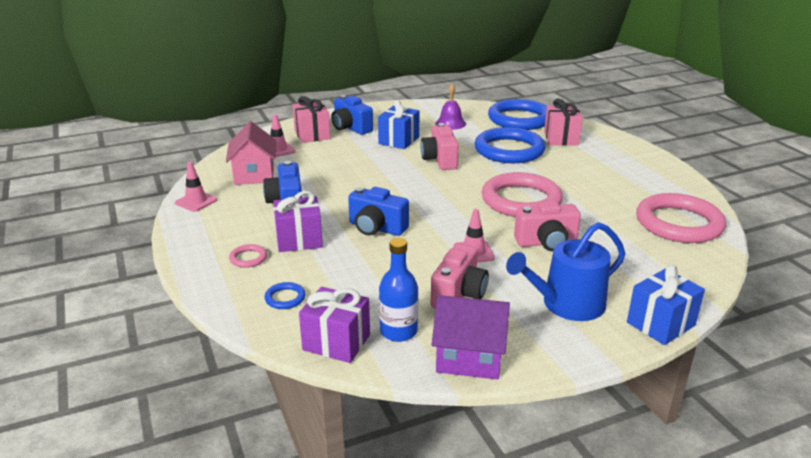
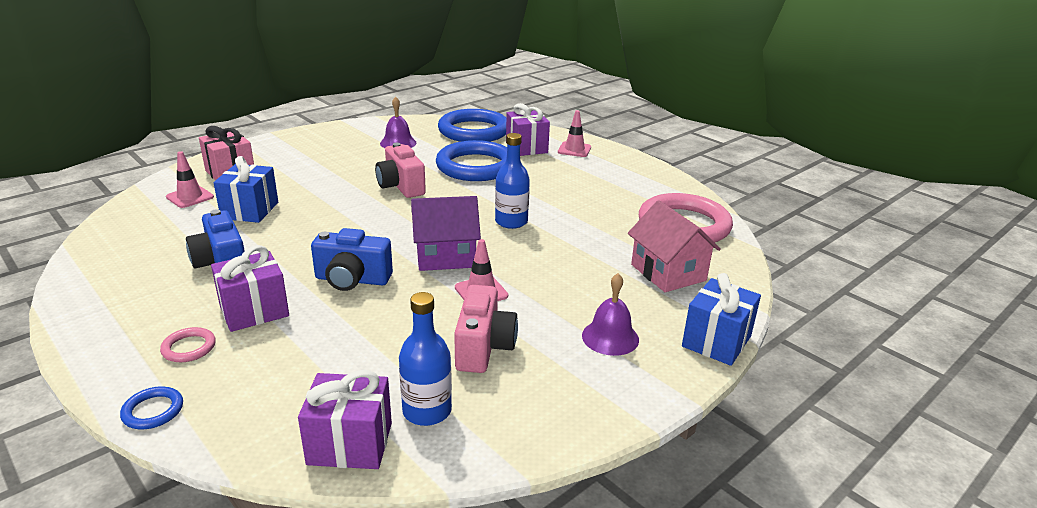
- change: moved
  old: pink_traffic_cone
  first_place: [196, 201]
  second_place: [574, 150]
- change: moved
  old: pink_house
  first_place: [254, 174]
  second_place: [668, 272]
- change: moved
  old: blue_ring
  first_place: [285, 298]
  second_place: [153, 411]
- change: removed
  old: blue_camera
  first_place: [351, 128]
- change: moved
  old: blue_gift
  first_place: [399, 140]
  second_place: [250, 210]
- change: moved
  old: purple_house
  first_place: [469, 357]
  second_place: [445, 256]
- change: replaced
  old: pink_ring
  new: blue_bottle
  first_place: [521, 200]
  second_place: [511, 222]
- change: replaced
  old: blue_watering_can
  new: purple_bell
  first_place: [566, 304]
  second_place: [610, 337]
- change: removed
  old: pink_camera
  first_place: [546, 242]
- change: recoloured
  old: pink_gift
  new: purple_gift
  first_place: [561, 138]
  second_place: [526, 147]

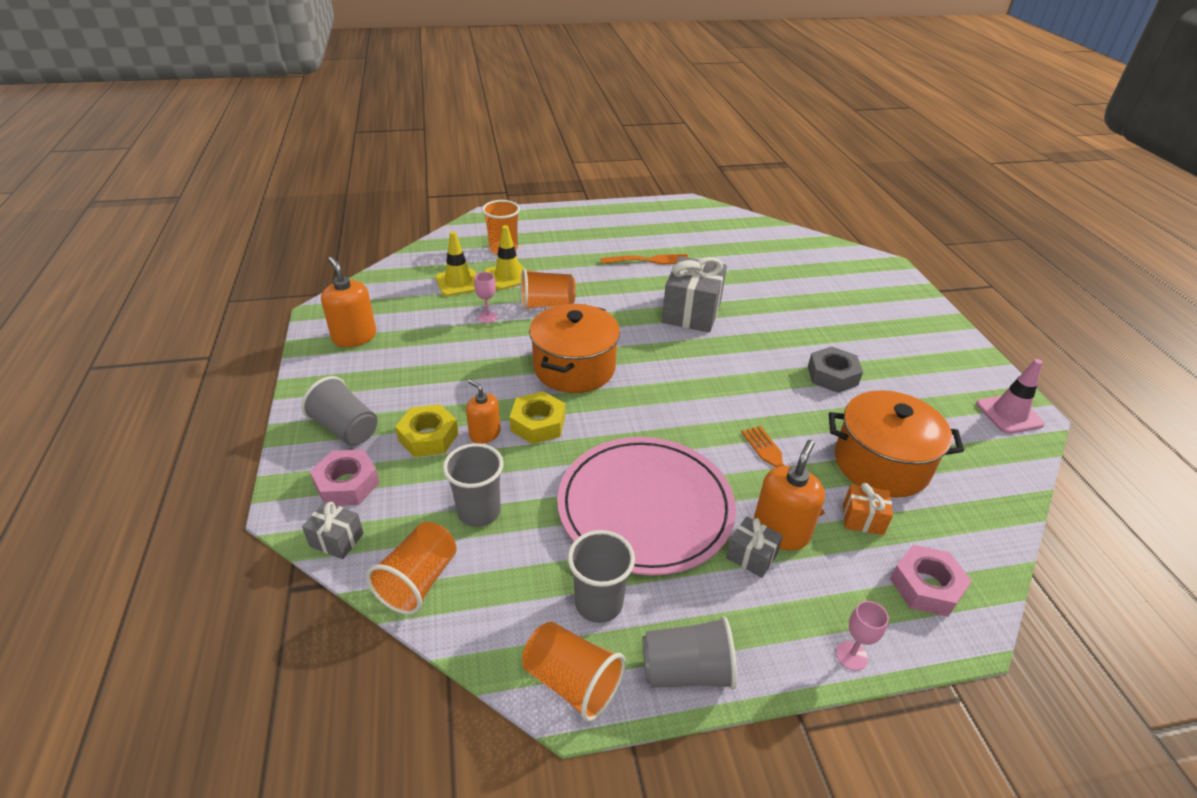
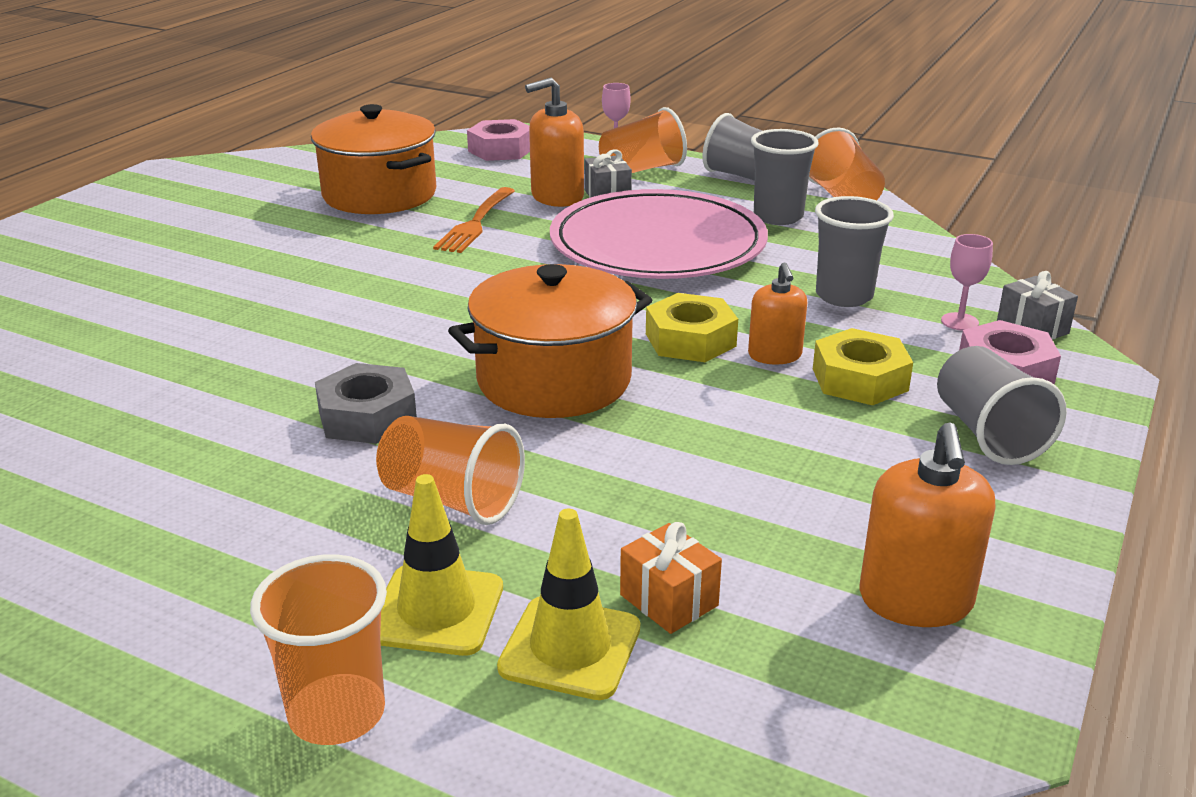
- change: moved
  old: orange_cup
  first_place: [418, 581]
  second_place: [641, 170]
- change: moved
  old: pink_goblet
  first_place: [487, 317]
  second_place: [959, 322]
- change: removed
  old: orange_fork
  first_place: [649, 260]
- change: removed
  old: grey_gift
  first_place: [691, 312]
- change: moved
  old: grey_nut
  first_place: [832, 375]
  second_place: [367, 416]
- change: moved
  old: orange_gift
  first_place: [863, 519]
  second_place: [669, 600]
- change: removed
  old: pink_traffic_cone
  first_place: [1009, 414]

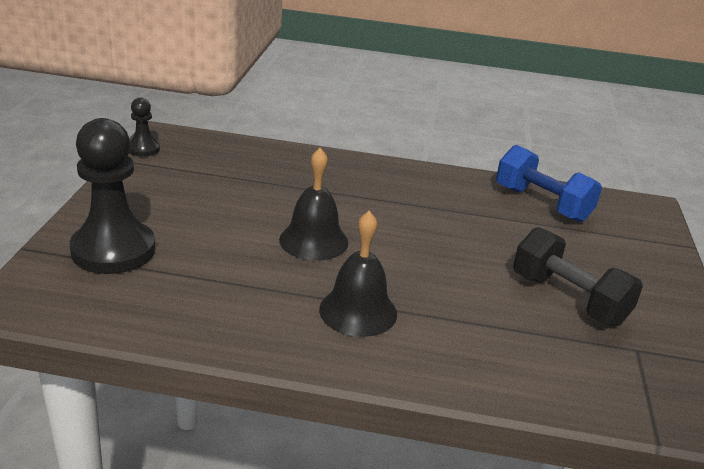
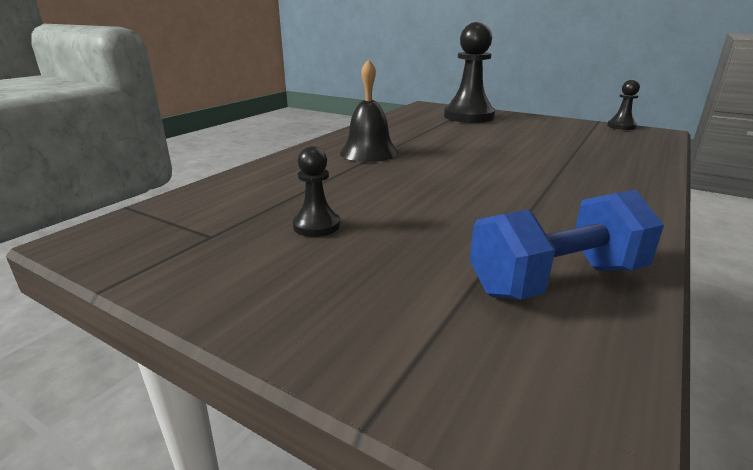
- change: removed
  old: black_bell
  first_place: [313, 241]
- change: replaced
  old: black_dumbbell
  new: black_pawn
  first_place: [568, 299]
  second_place: [316, 226]

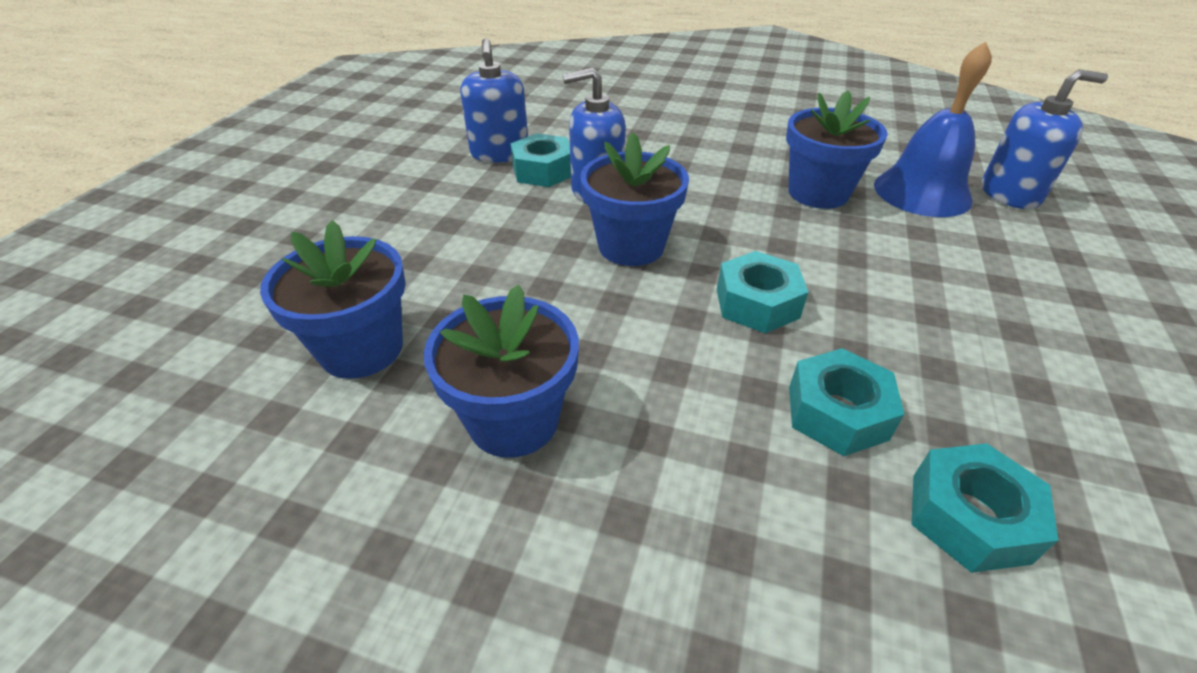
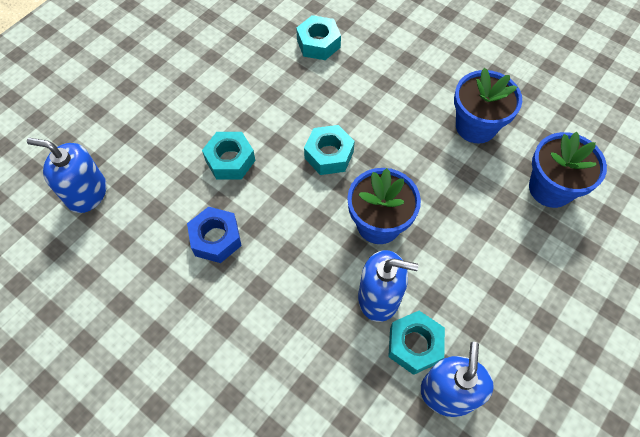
- change: replaced
  old: blue_flower_pot
  new: blue_nut
  first_place: [818, 193]
  second_place: [216, 238]
- change: moved
  old: turquoise_nut
  first_place: [837, 413]
  second_place: [230, 160]
- change: removed
  old: blue_bell
  first_place: [922, 192]

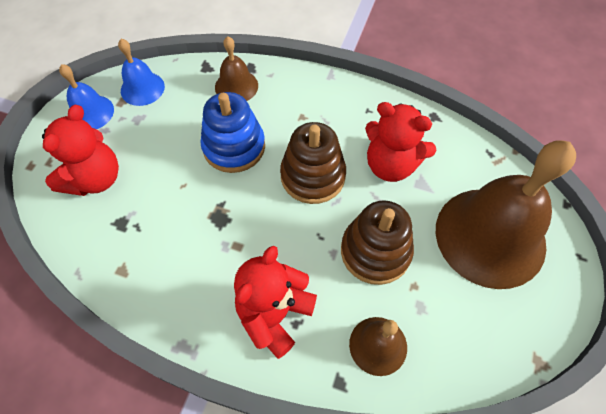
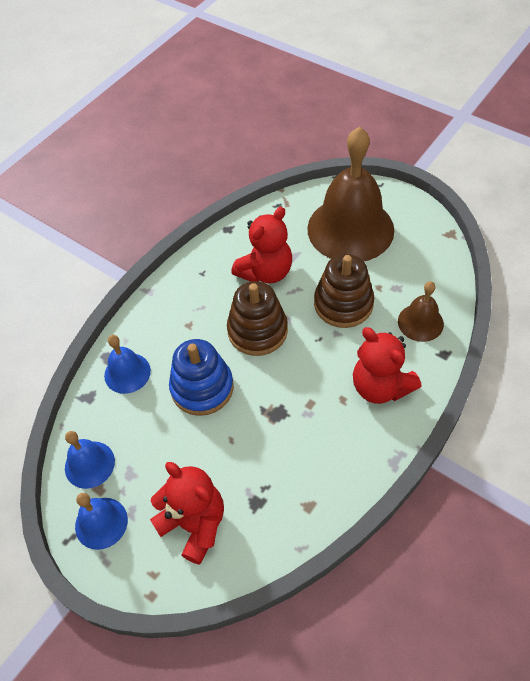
- change: recoloured
  old: brown_bell
  new: blue_bell
  first_place: [236, 86]
  second_place: [127, 373]

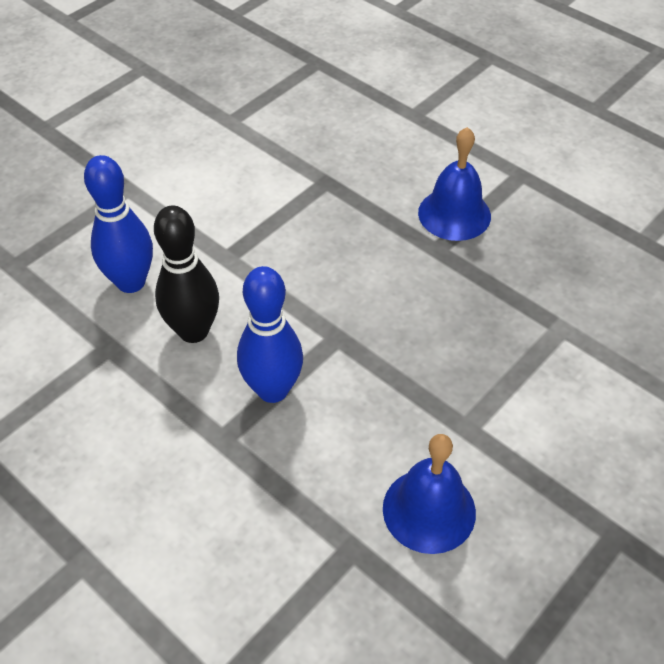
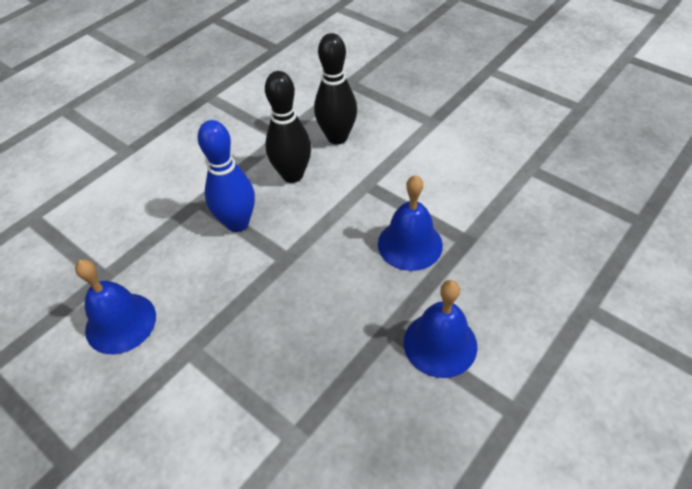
- change: recoloured
  old: blue_bowling_pin
  new: black_bowling_pin
  first_place: [131, 282]
  second_place: [337, 137]
- change: added
  new: blue_bell
  second_place: [410, 244]

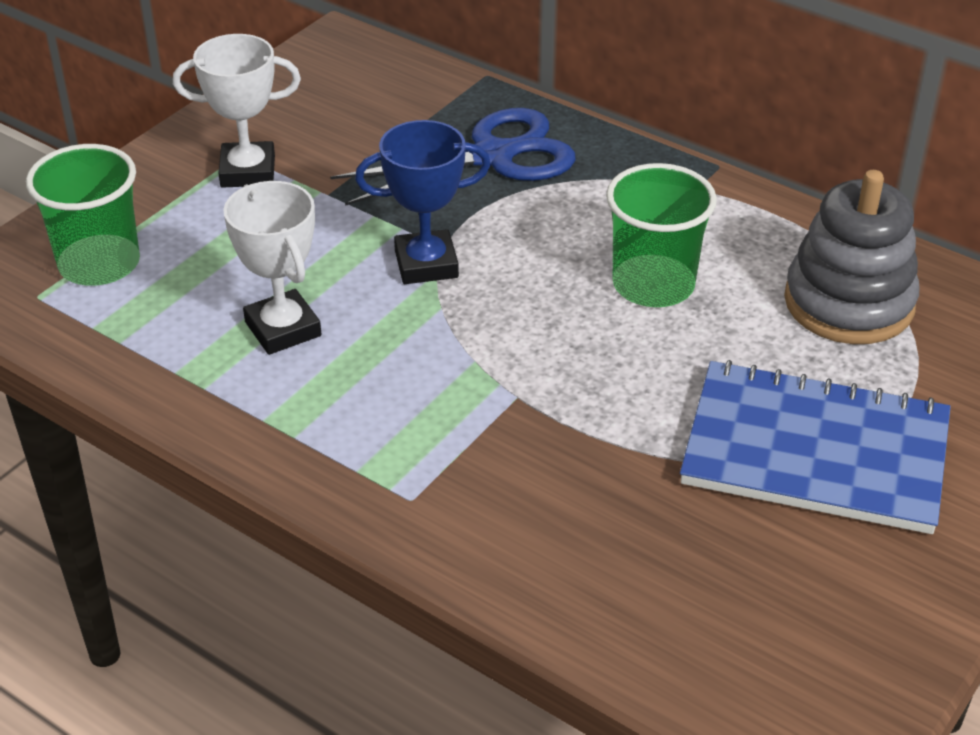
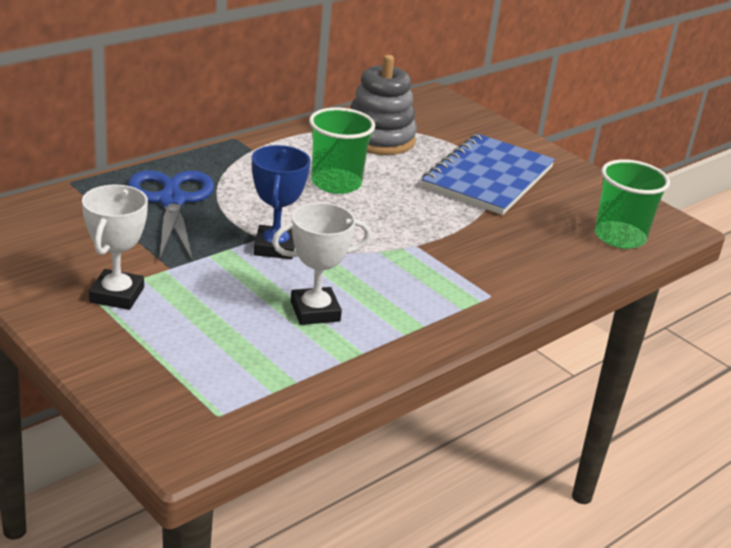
- change: moved
  old: green_cup
  first_place: [99, 264]
  second_place: [619, 237]

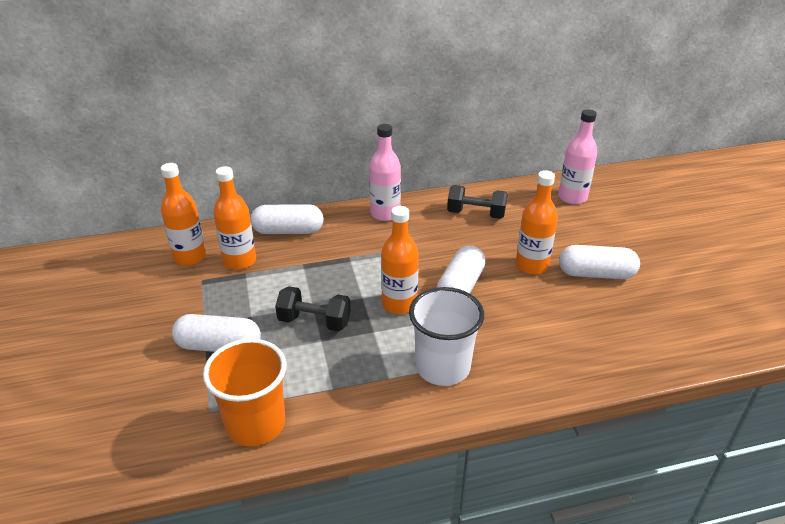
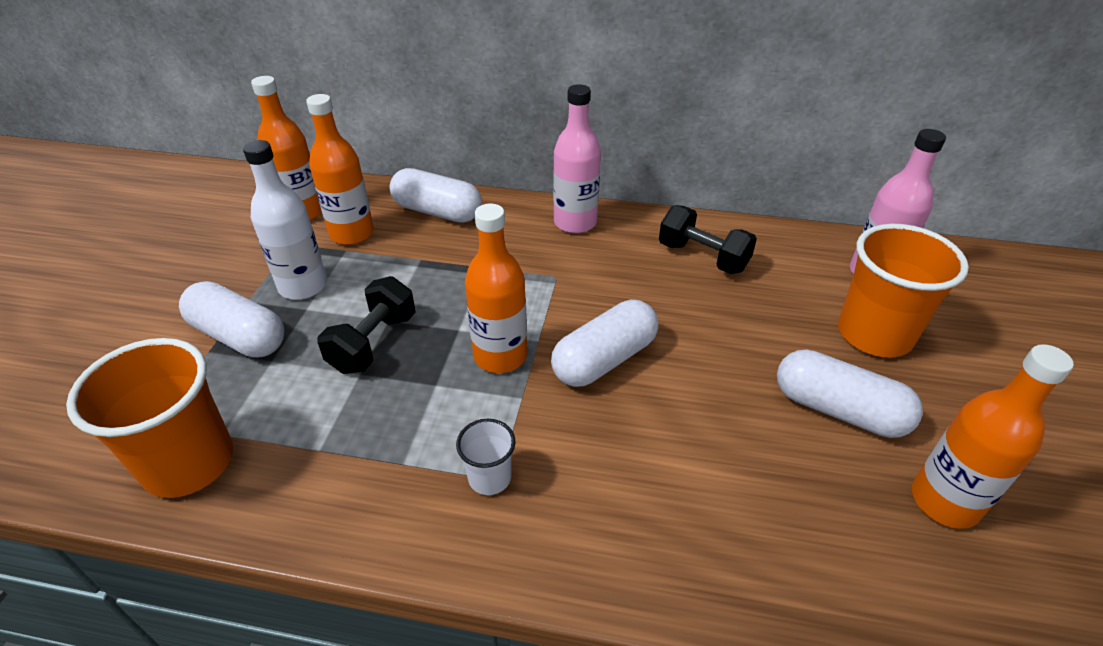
- change: turned
  old: black_dumbbell
  first_place: [314, 321]
  second_place: [373, 343]
  degrees: 75
- change: resized
  old: white_cup
  first_place: [442, 367]
  second_place: [489, 477]
  factor: 0.49
- change: moved
  old: orange_bottle
  first_place: [531, 265]
  second_place: [944, 501]
- change: added
  new: white_bottle
  second_place: [303, 286]
- change: added
  new: orange_cup
  second_place: [874, 334]

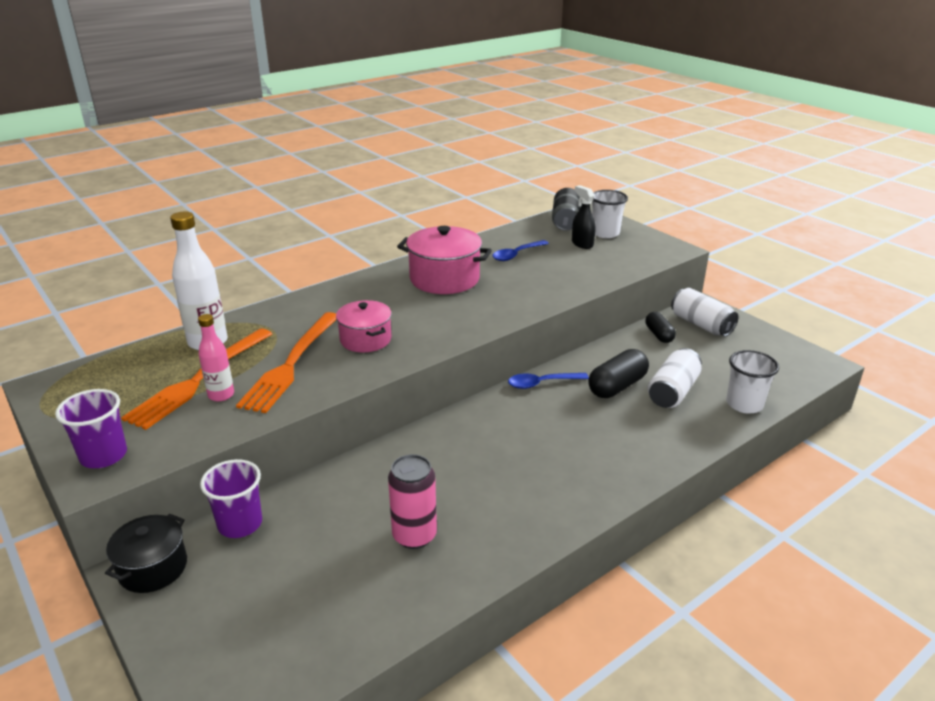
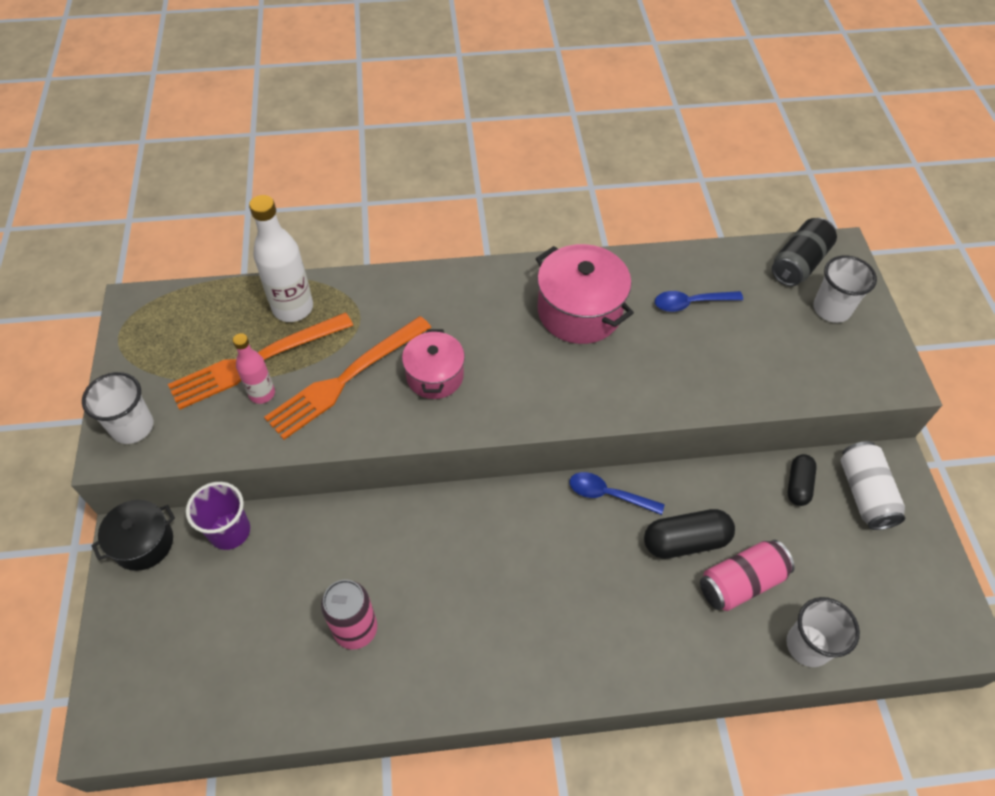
- change: recoloured
  old: purple_cup
  new: white_cup
  first_place: [103, 456]
  second_place: [132, 427]
- change: removed
  old: black_spray_bottle
  first_place: [582, 244]
- change: recoloured
  old: white_can
  new: pink_can
  first_place: [673, 392]
  second_place: [741, 582]

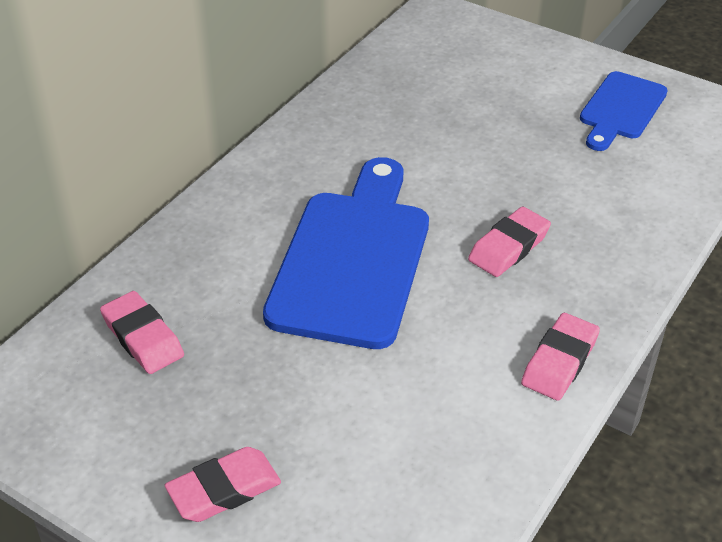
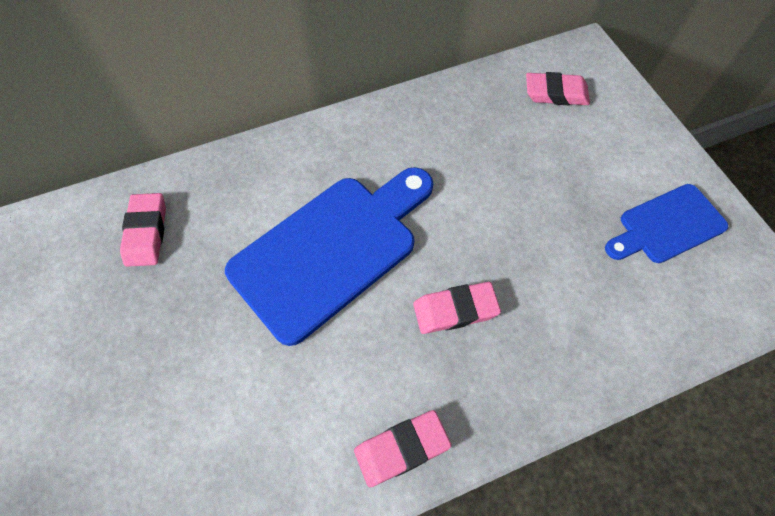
- change: moved
  old: pink_eraser
  first_place: [224, 489]
  second_place: [556, 93]

